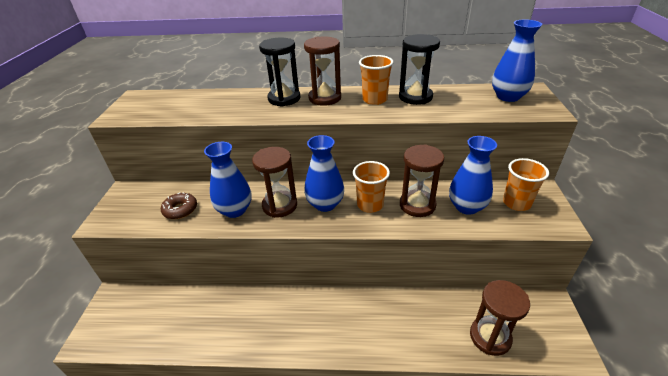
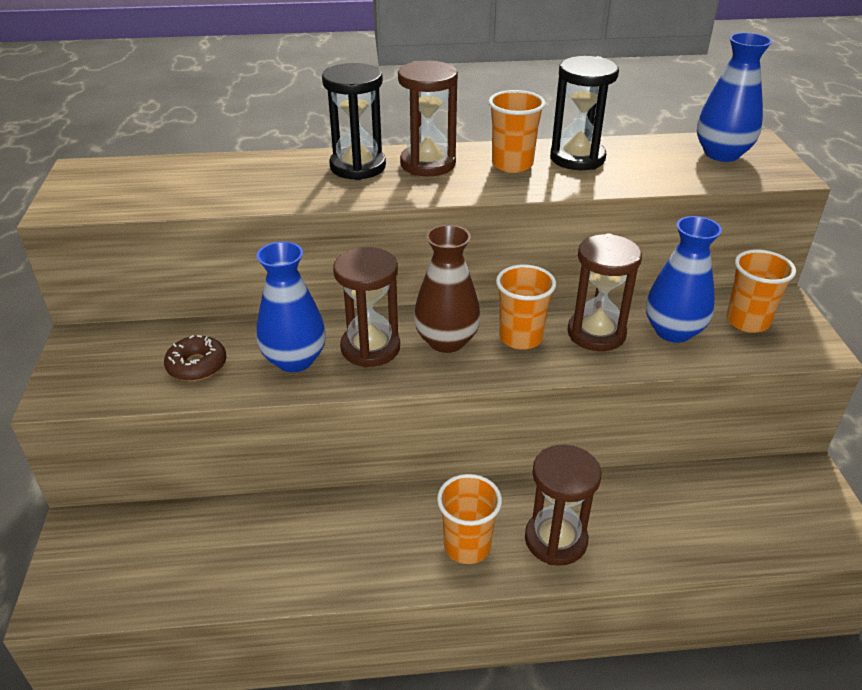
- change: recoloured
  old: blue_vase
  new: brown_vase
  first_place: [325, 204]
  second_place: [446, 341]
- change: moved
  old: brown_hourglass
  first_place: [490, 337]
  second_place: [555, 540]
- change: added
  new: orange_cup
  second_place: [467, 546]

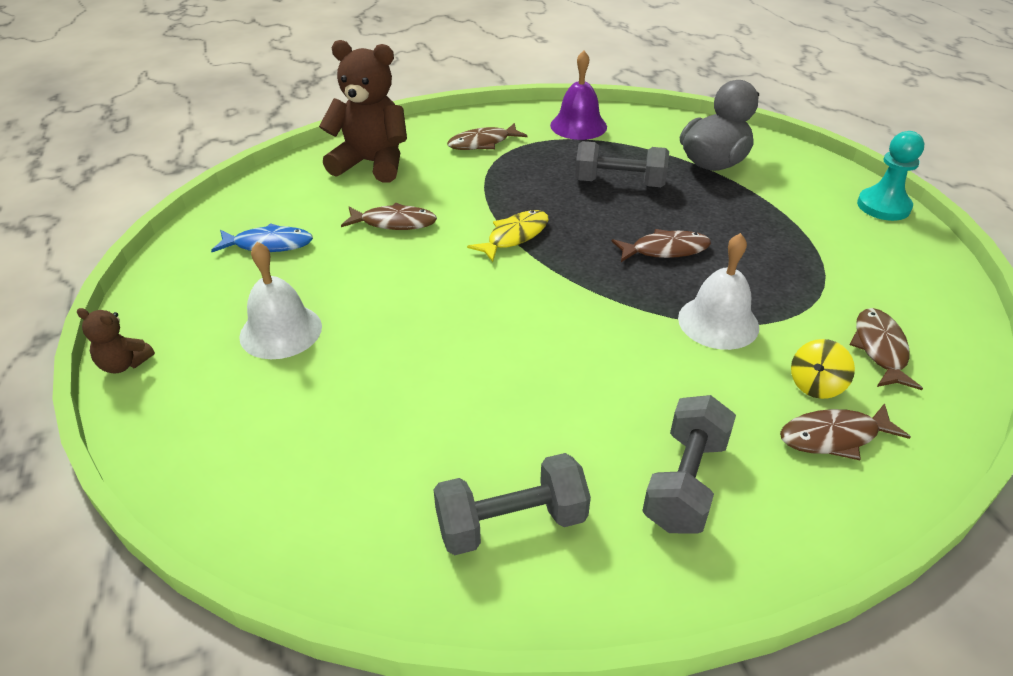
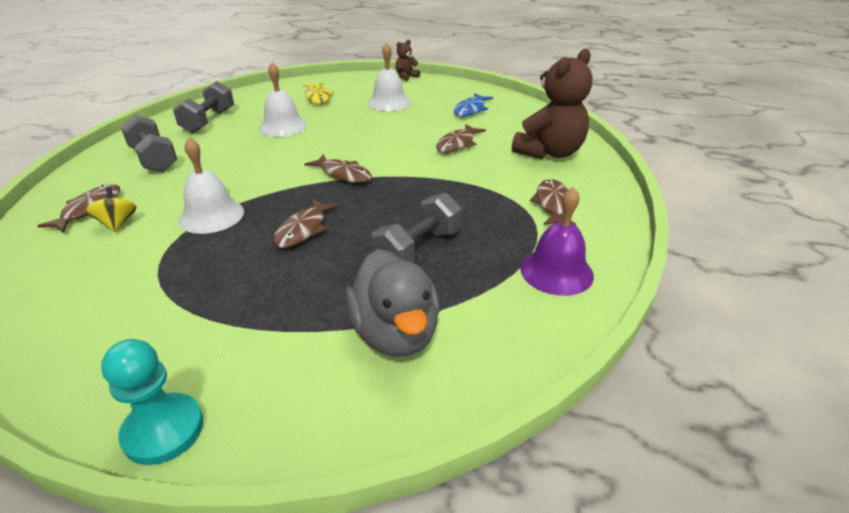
- change: moved
  old: yellow_fish
  first_place: [514, 236]
  second_place: [317, 97]
- change: moved
  old: brown_fish
  first_place: [880, 349]
  second_place: [343, 174]
- change: added
  new: white_bell
  second_place: [283, 126]

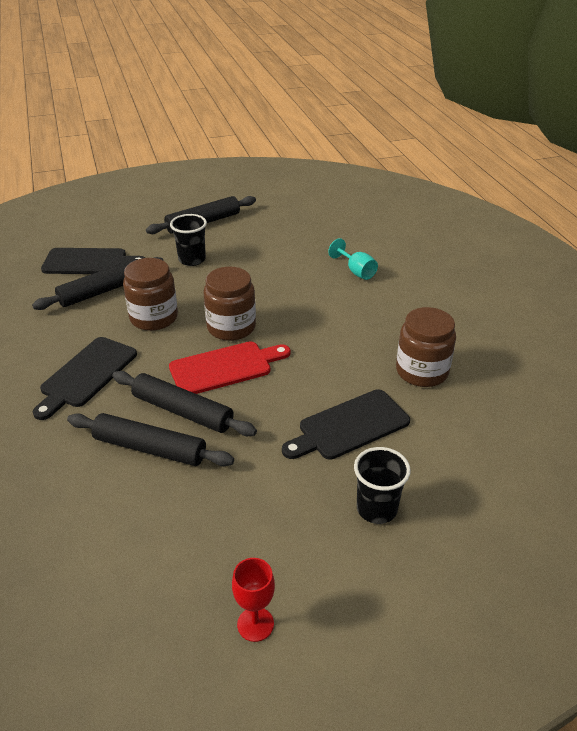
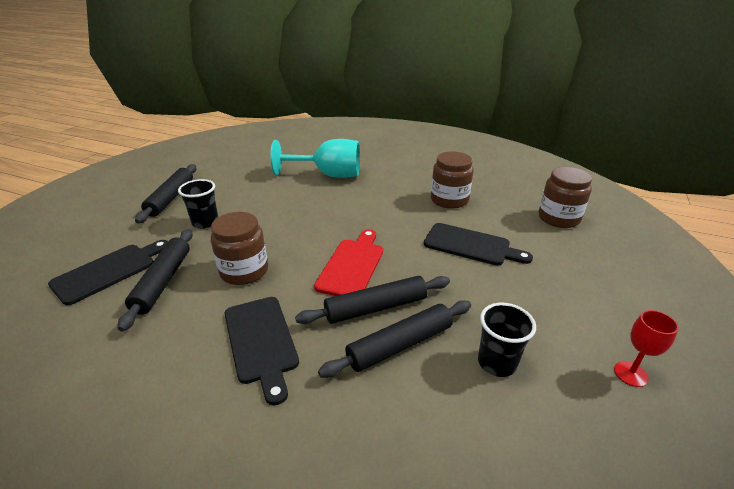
- change: moved
  old: brown_jar
  first_place: [231, 327]
  second_place: [558, 218]
- change: turned
  old: black_cutting_board
  first_place: [349, 426]
  second_place: [470, 245]
  degrees: -75
- change: resized
  old: turquoise_goblet
  first_place: [356, 271]
  second_place: [328, 175]
  factor: 2.03
- change: moved
  old: black_cup
  first_place: [376, 509]
  second_place: [497, 363]

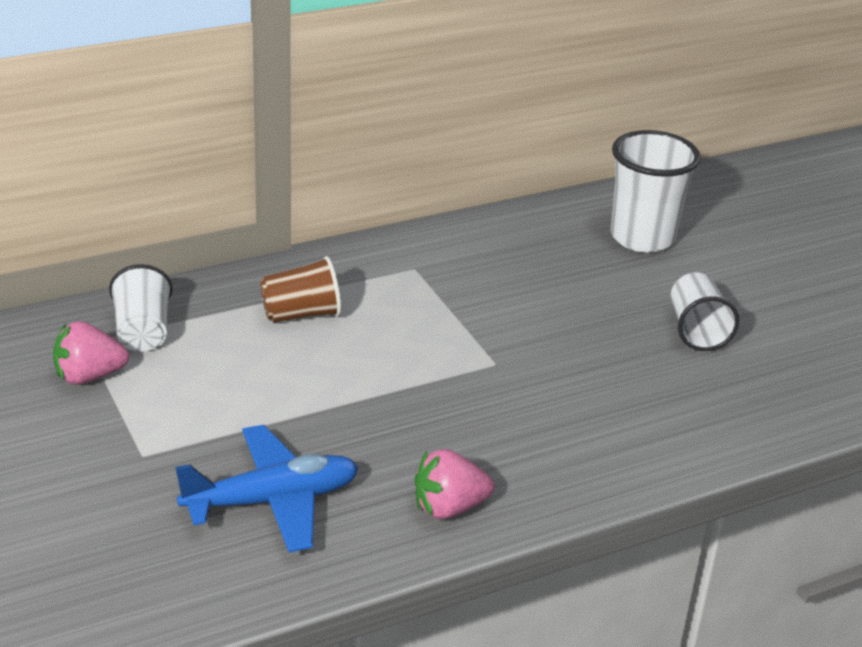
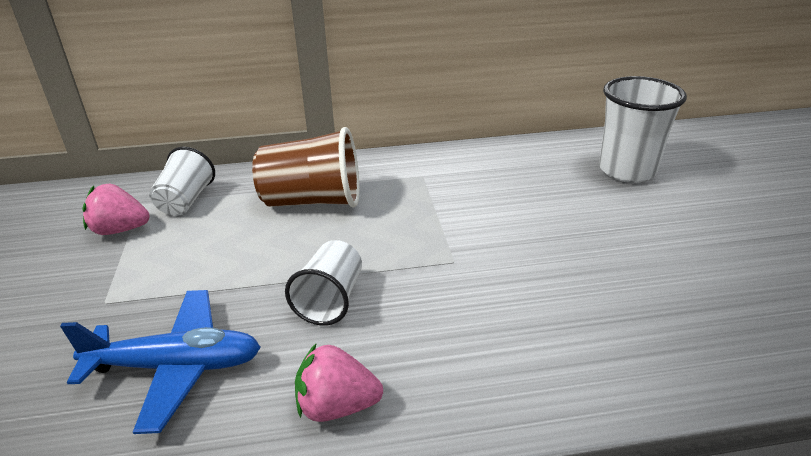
- change: resized
  old: brown_cup
  first_place: [301, 314]
  second_place: [313, 201]
  factor: 1.55
- change: moved
  old: white_cup
  first_place: [696, 330]
  second_place: [330, 300]

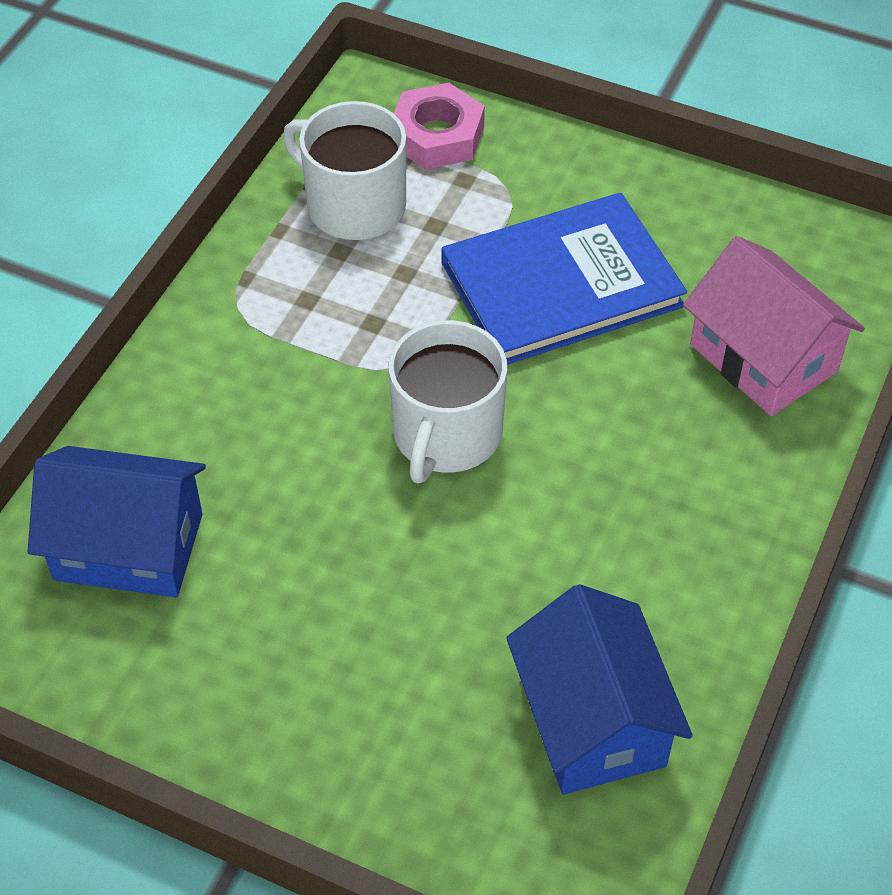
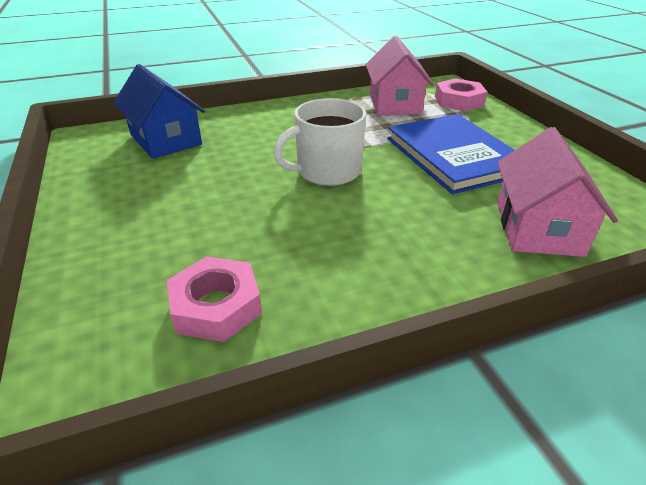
- change: replaced
  old: white_mug
  new: pink_house
  first_place: [353, 206]
  second_place: [395, 103]
- change: turned
  old: blue_book
  first_place: [561, 284]
  second_place: [454, 156]
  degrees: 45
- change: replaced
  old: blue_house
  new: pink_nut
  first_place: [592, 721]
  second_place: [216, 306]

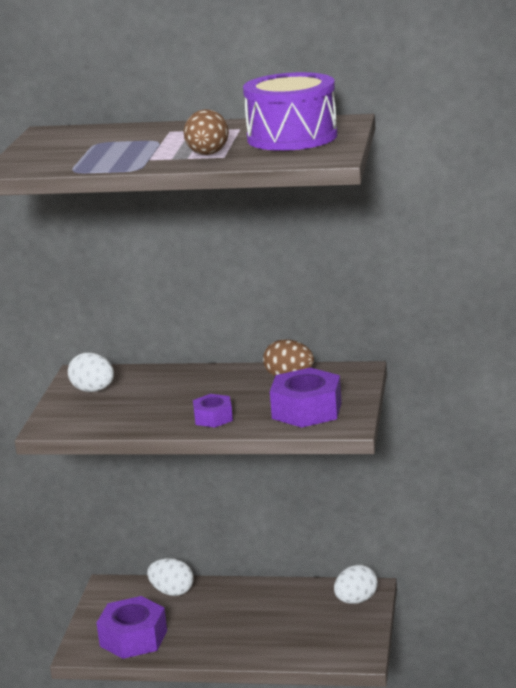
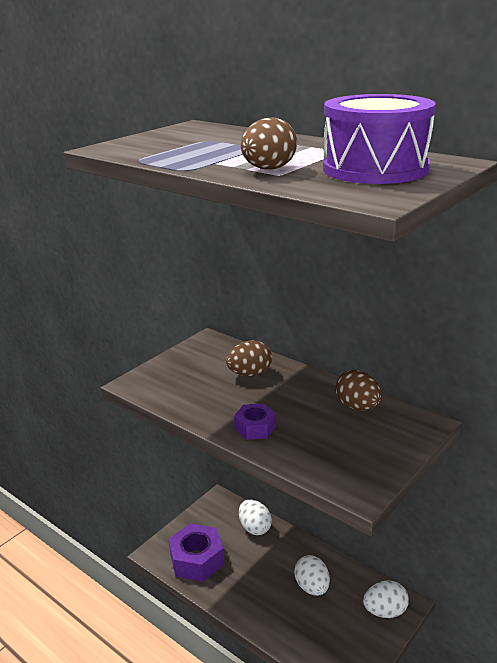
- change: moved
  old: white_egg
  first_place: [93, 390]
  second_place: [312, 587]
- change: removed
  old: purple_nut
  first_place: [306, 410]
- change: added
  new: brown_egg
  second_place: [249, 374]

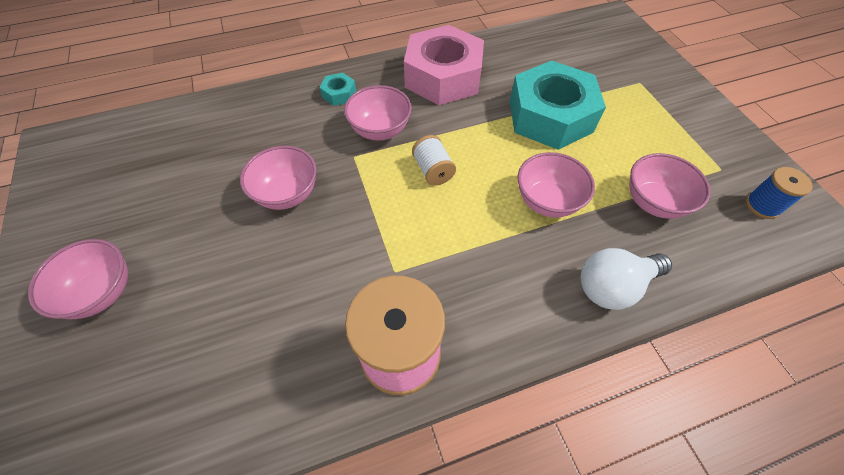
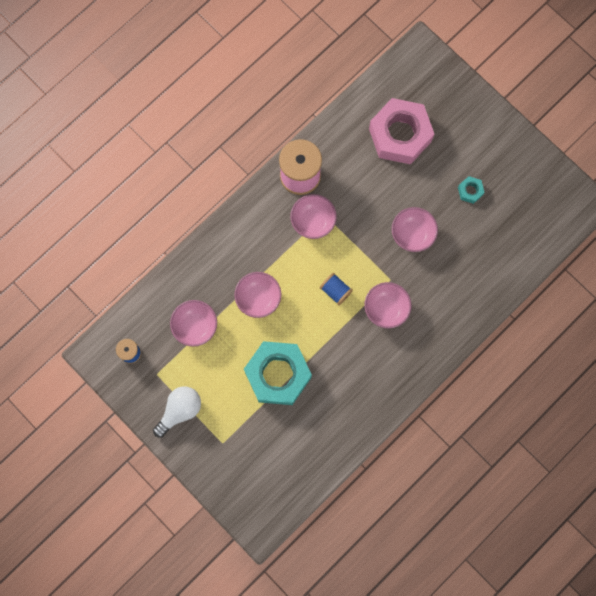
- change: moved
  old: pink_bowl
  first_place: [102, 292]
  second_place: [313, 221]
- change: moved
  old: turquoise_nut
  first_place: [339, 94]
  second_place: [470, 191]
- change: moved
  old: pink_nut
  first_place: [443, 76]
  second_place: [400, 135]
- change: recoloured
  old: white_spool
  new: blue_spool
  first_place: [433, 170]
  second_place: [335, 291]
- change: moved
  old: white_light_bulb
  first_place: [613, 286]
  second_place: [180, 410]

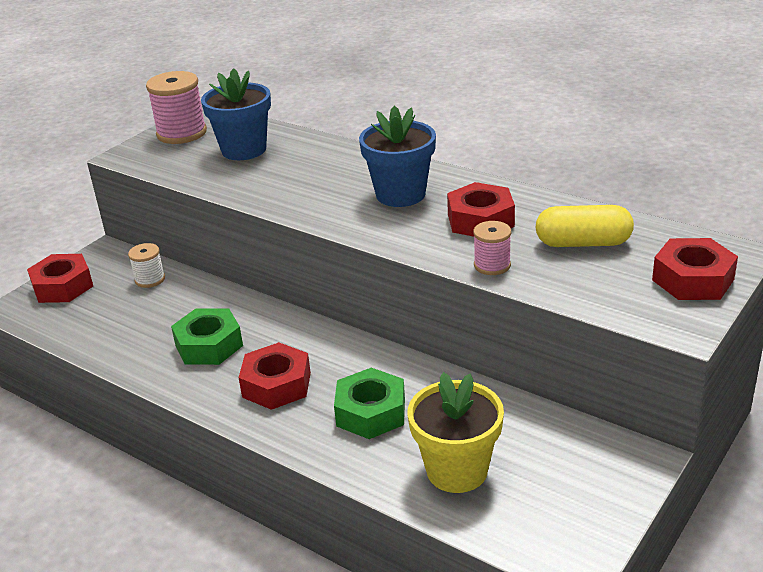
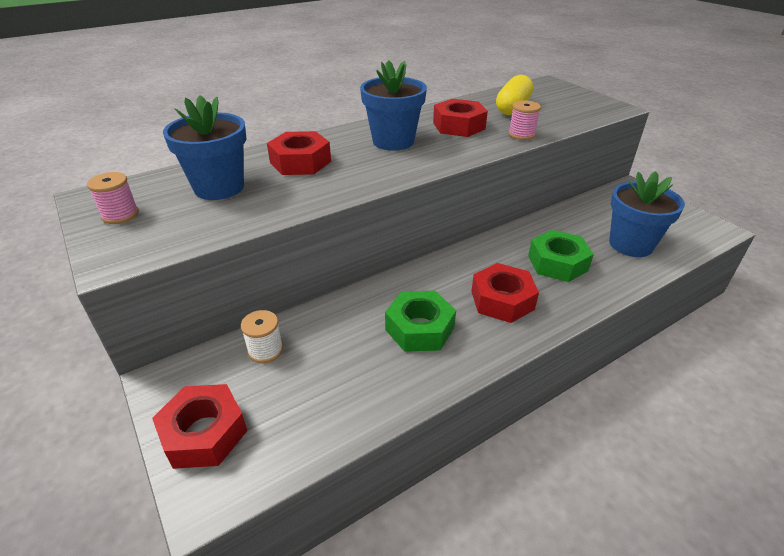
- change: resized
  old: pink_spool
  first_place: [181, 133]
  second_place: [120, 215]
  factor: 0.56
- change: recoloured
  old: yellow_flower_pot
  new: blue_flower_pot
  first_place: [457, 470]
  second_place: [630, 244]
- change: moved
  old: red_nut
  first_place: [693, 279]
  second_place: [300, 162]

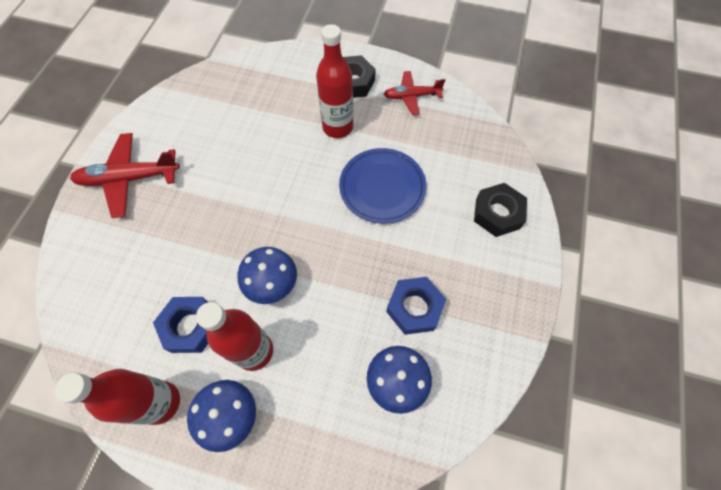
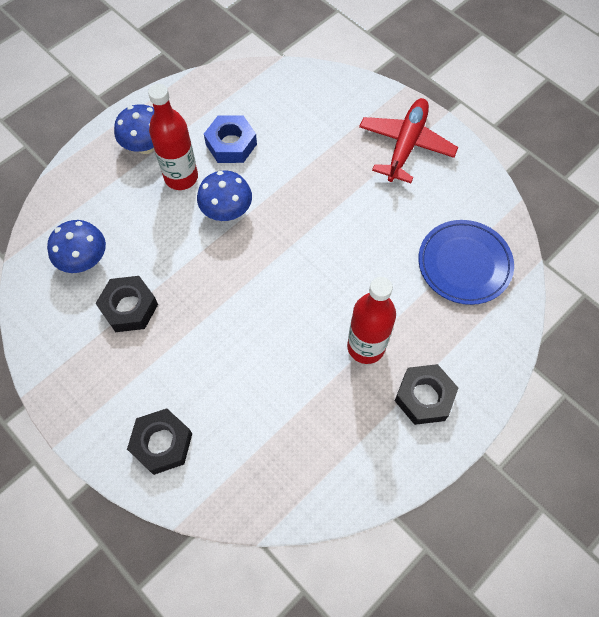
- change: removed
  old: red_bottle
  first_place: [160, 402]
- change: moved
  old: blue_plate
  first_place: [382, 187]
  second_place: [464, 264]
- change: removed
  old: red_plane
  first_place: [411, 96]
- change: recoloured
  old: blue_nut
  new: black_nut
  first_place: [414, 308]
  second_place: [129, 307]

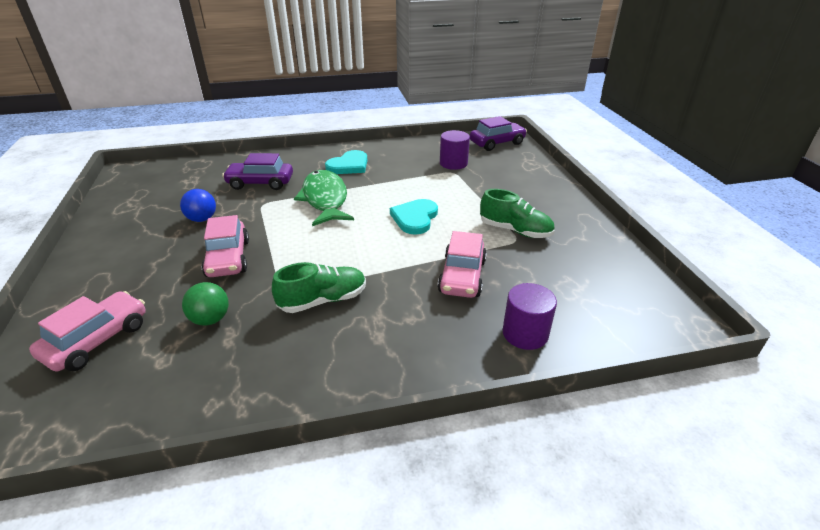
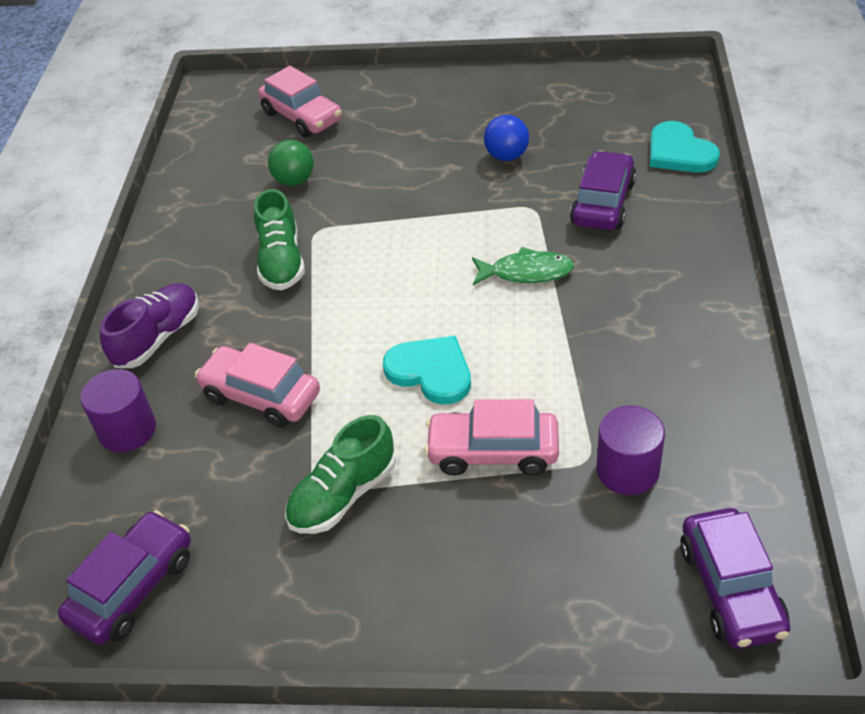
- change: moved
  old: pink_car
  first_place: [228, 258]
  second_place: [493, 452]
- change: resized
  old: green_fish
  first_place: [325, 199]
  second_place: [526, 272]
  factor: 0.6
- change: moved
  old: turquoise_heart
  first_place: [349, 165]
  second_place: [679, 152]
- change: added
  new: purple_car
  second_place: [133, 587]
- change: added
  new: purple_shoe
  second_place: [158, 338]

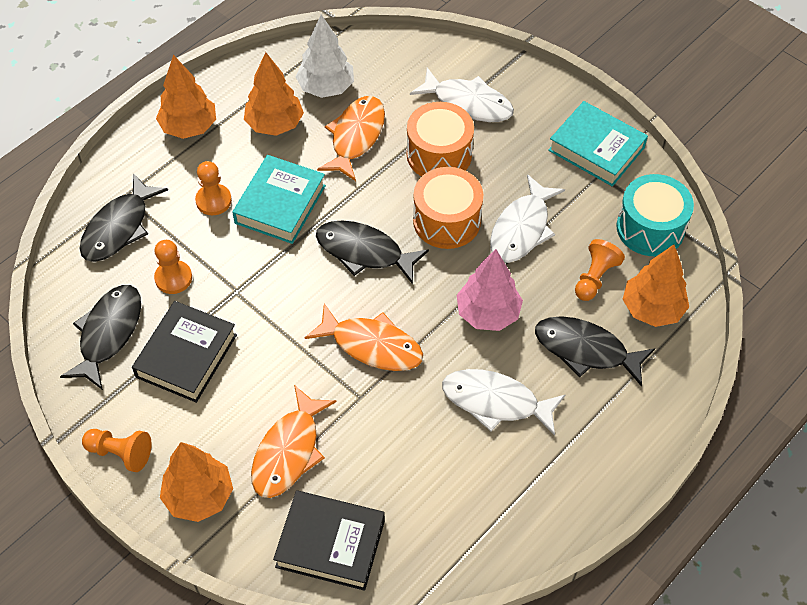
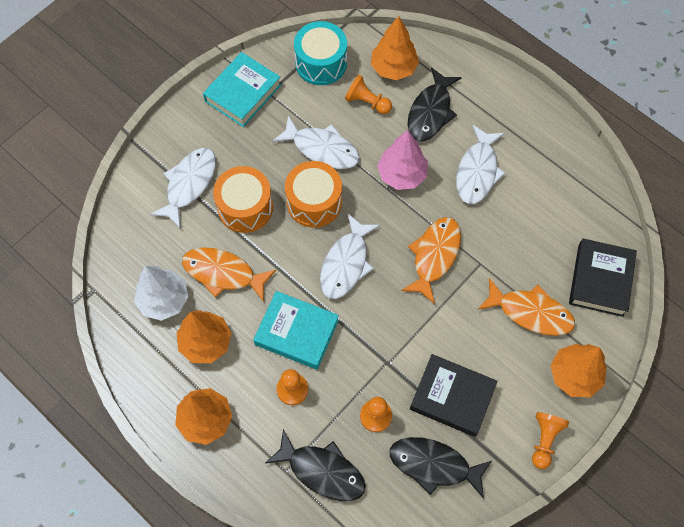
- change: recoloured
  old: black_fish
  new: white_fish
  first_place: [364, 252]
  second_place: [346, 263]

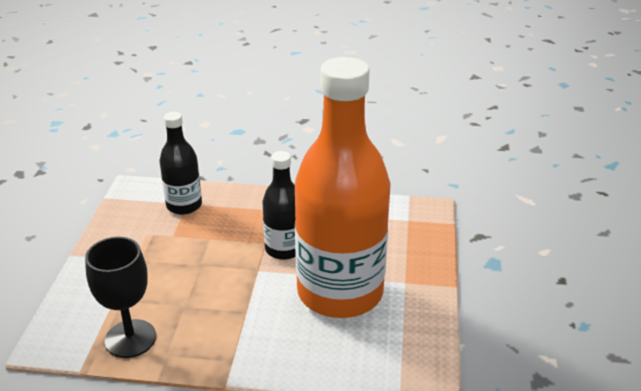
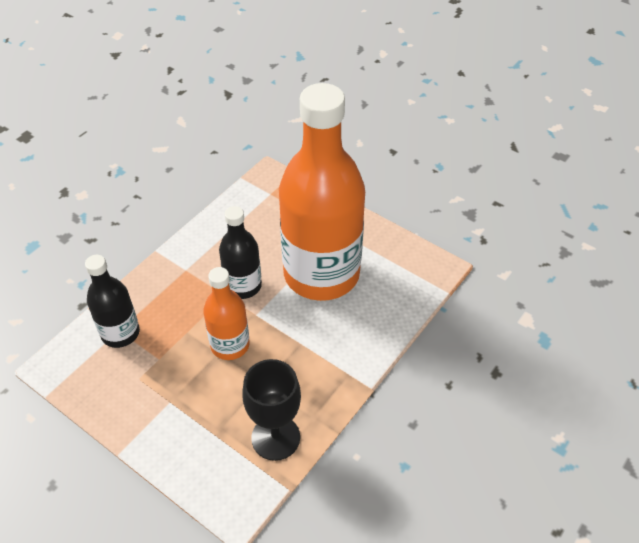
- change: added
  new: orange_bottle
  second_place: [230, 345]

